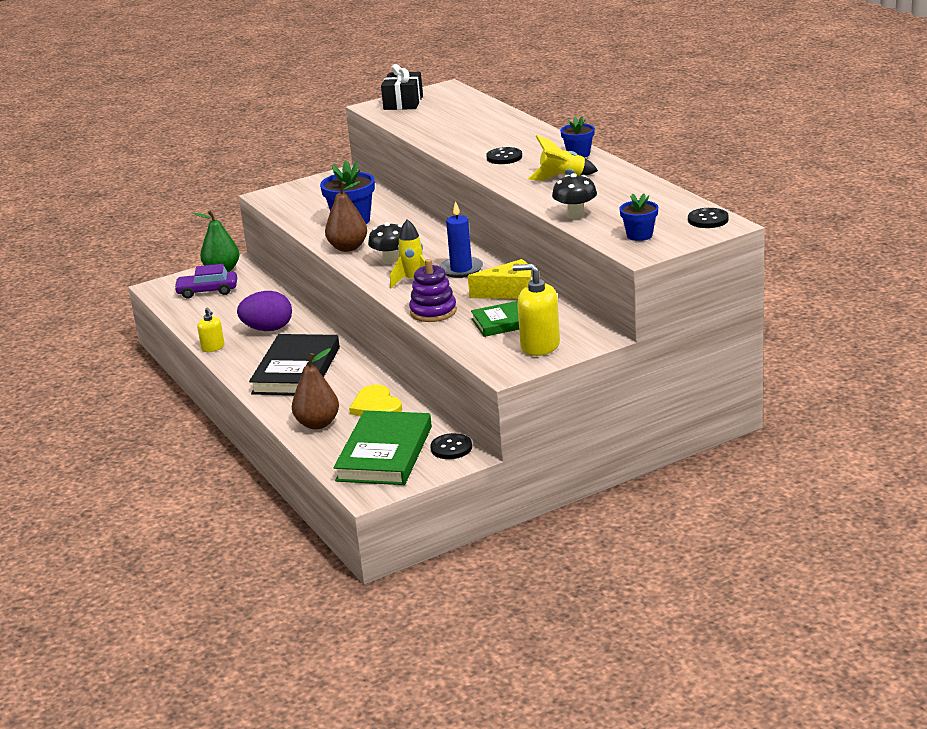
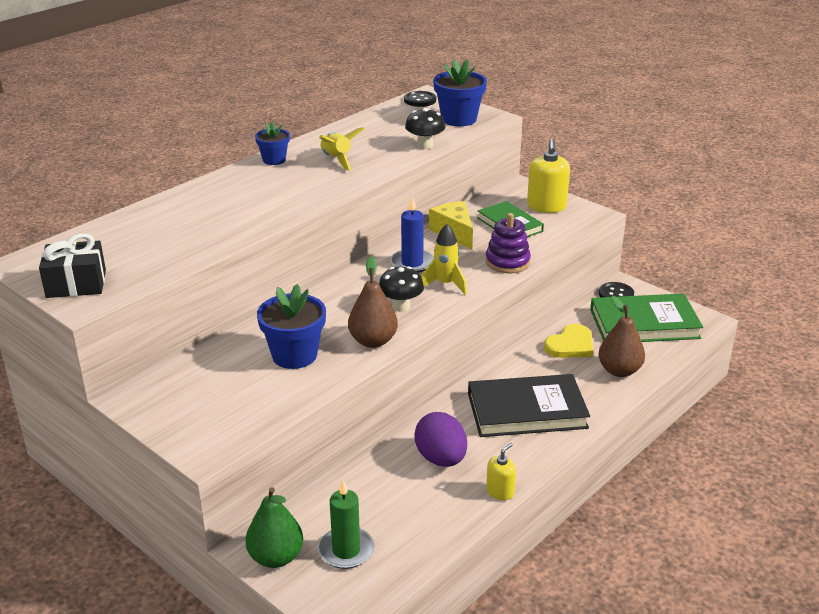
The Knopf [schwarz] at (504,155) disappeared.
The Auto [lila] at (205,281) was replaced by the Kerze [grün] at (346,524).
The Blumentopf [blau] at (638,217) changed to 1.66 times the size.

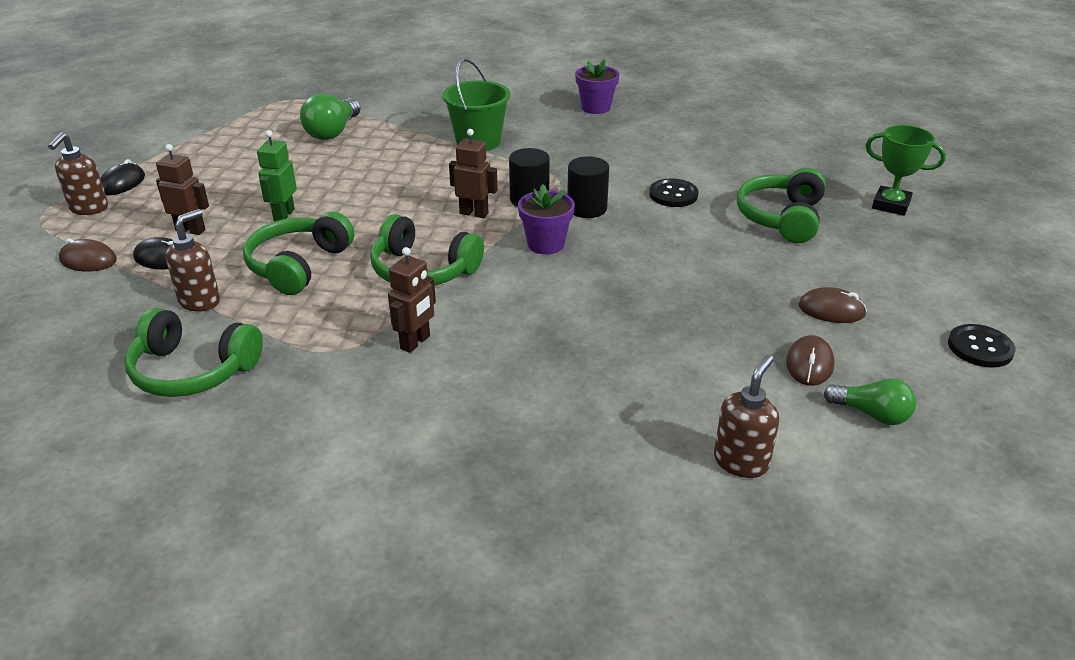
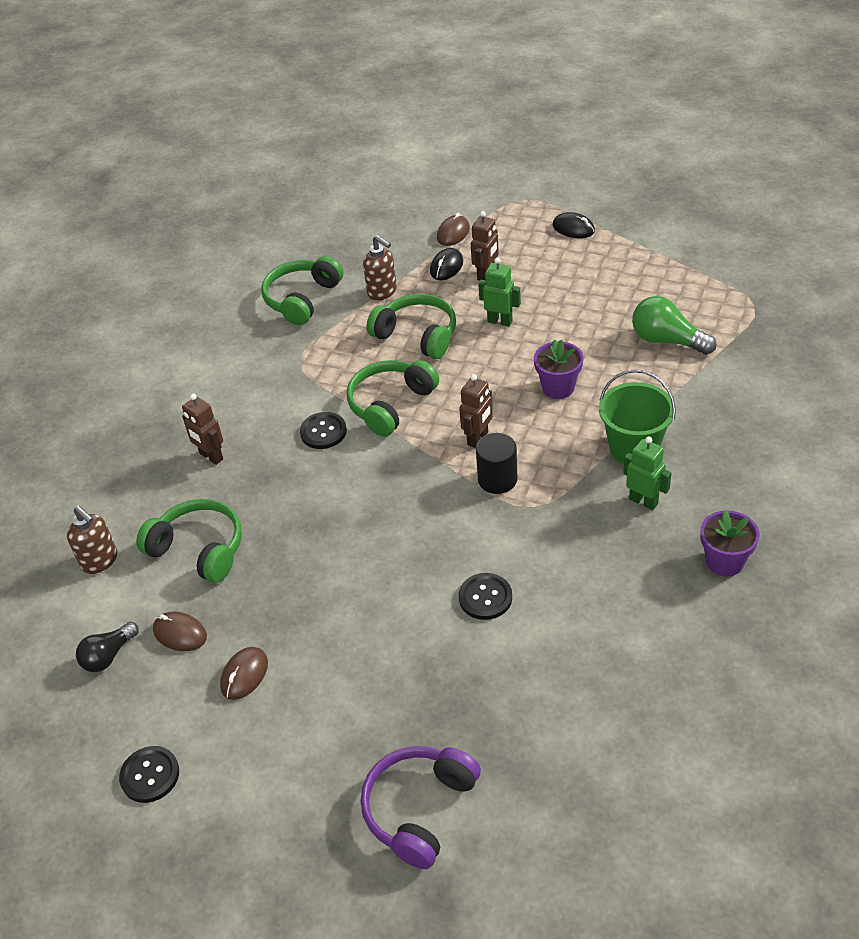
The Seifenspender [braun] at (78,174) disappeared.
The Vollzylinder [schwarz] at (588,187) disappeared.
The Knopf [schwarz] at (323,430) appeared.
The Roboter [grün] at (647,473) appeared.
The Roboter [braun] moved from (412,300) to (202,429).
The Blumentopf [lila] moved from (546,219) to (558,369).
The Kopfhörer [grün] moved from (781,205) to (189,541).
The Pokal [grün] at (906,170) was replaced by the Kopfhörer [lila] at (421,807).
The Glühbirne [grün] at (870,401) became the Glühbirne [schwarz] at (107,647).

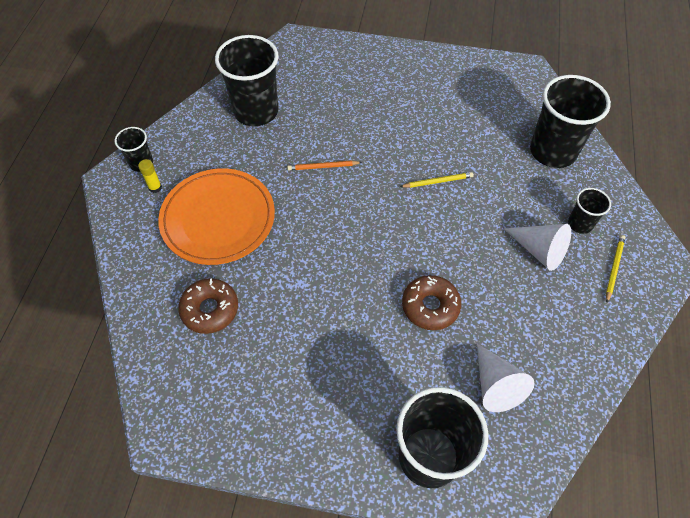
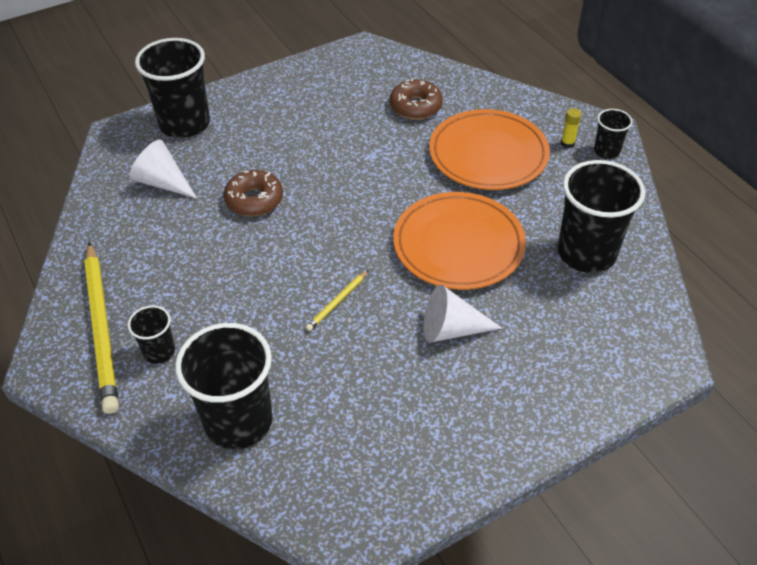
The Kegel [weiß] moved from (537,247) to (463,314).
The Bleistift [orange] at (324,165) was replaced by the Teller [orange] at (459,241).
The Bleistift [gelb] at (615,268) changed to 2.26 times the size.

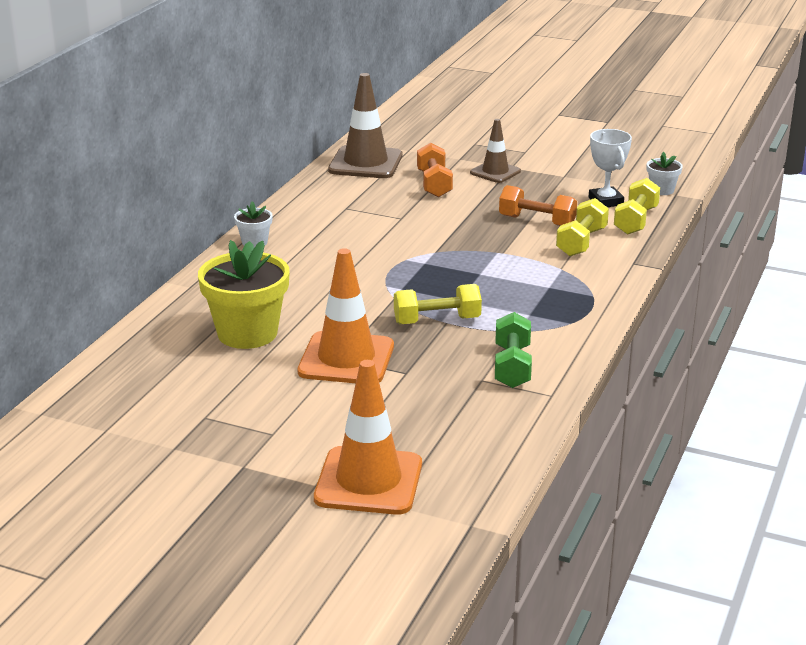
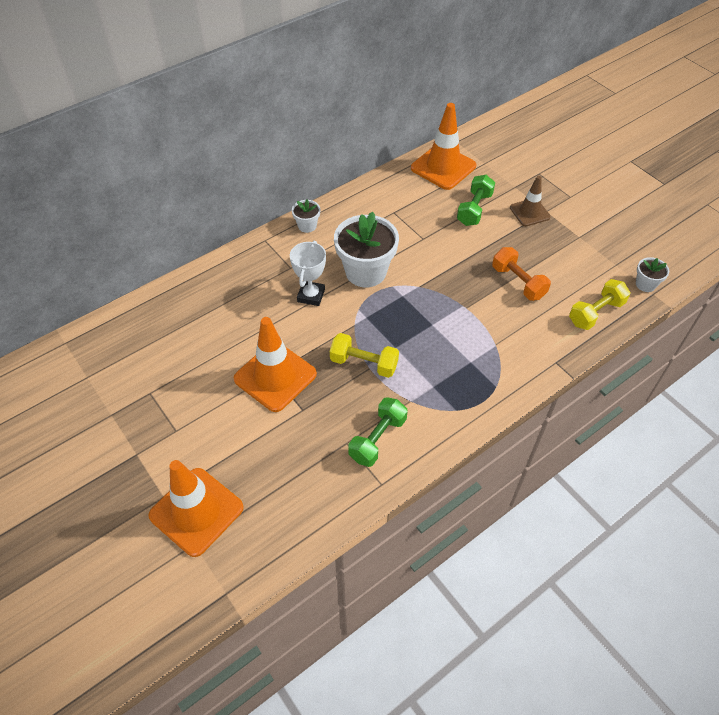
The Blumentopf [gelb] at (244,294) disappeared.
The Hantel [gelb] at (582,227) disappeared.
The Blumentopf [weiß] at (366,249) appeared.
The Pokal [weiß] moved from (610,168) to (308,273).
The Leitkegel [braun] at (365,125) became the Leitkegel [orange] at (443,146).
The Hantel [orange] at (435,170) became the Hantel [grün] at (476,200).

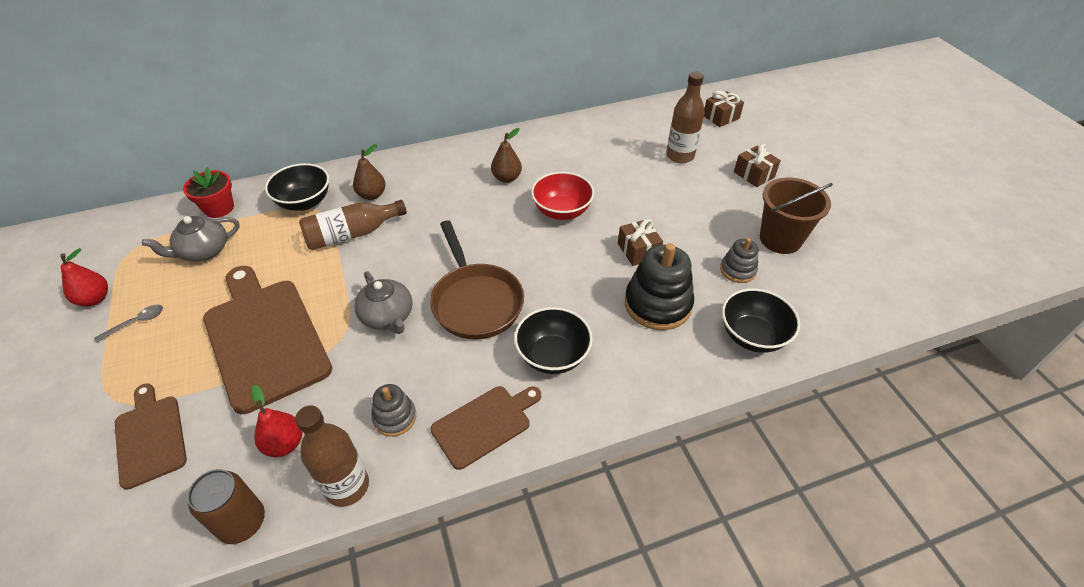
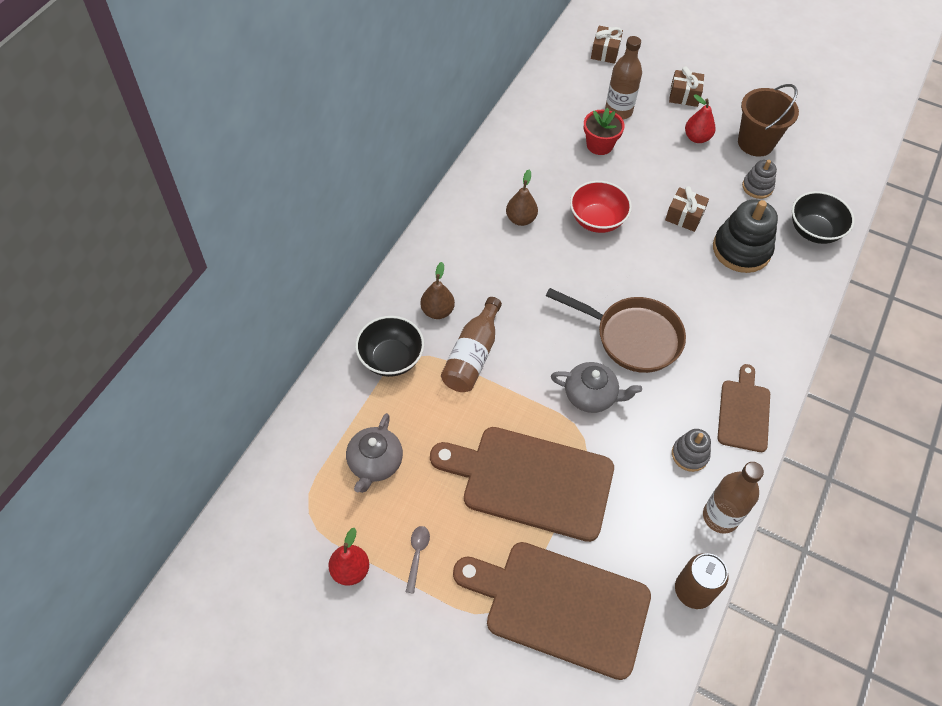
The Schüssel [schwarz] at (553,340) disappeared.
The Blumentopf [rot] moved from (208,192) to (604,131).
The Birne [rot] moved from (276,421) to (700,118).
The Schneidebrett [braun] at (151,436) changed to 1.80 times the size.

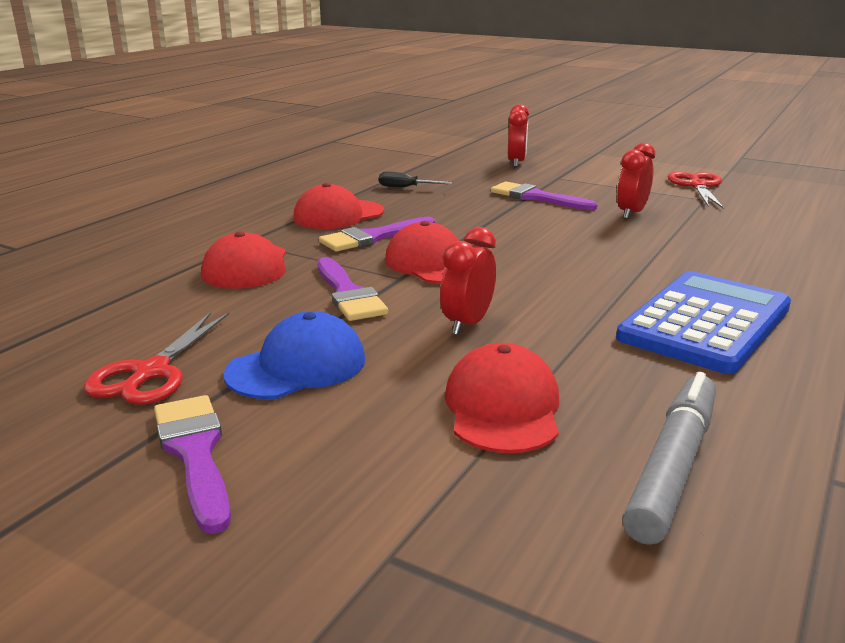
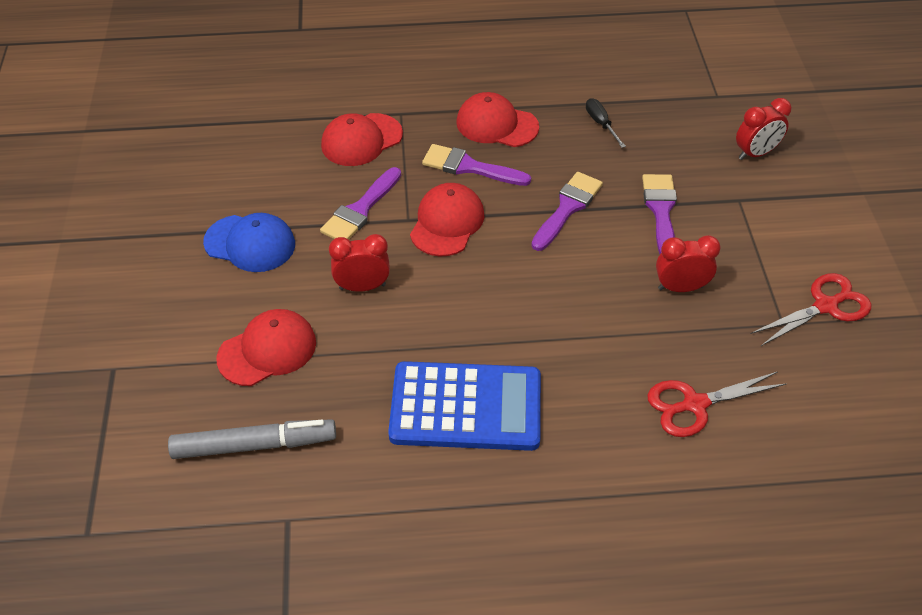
The Schere [rot] moved from (156,358) to (717,404).
The Pinsel [lila] moved from (192,464) to (567,211).

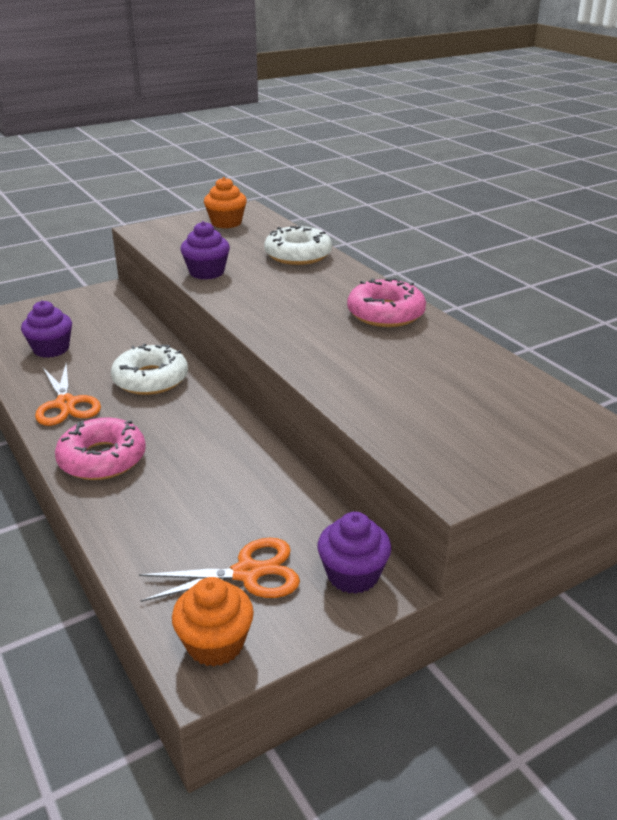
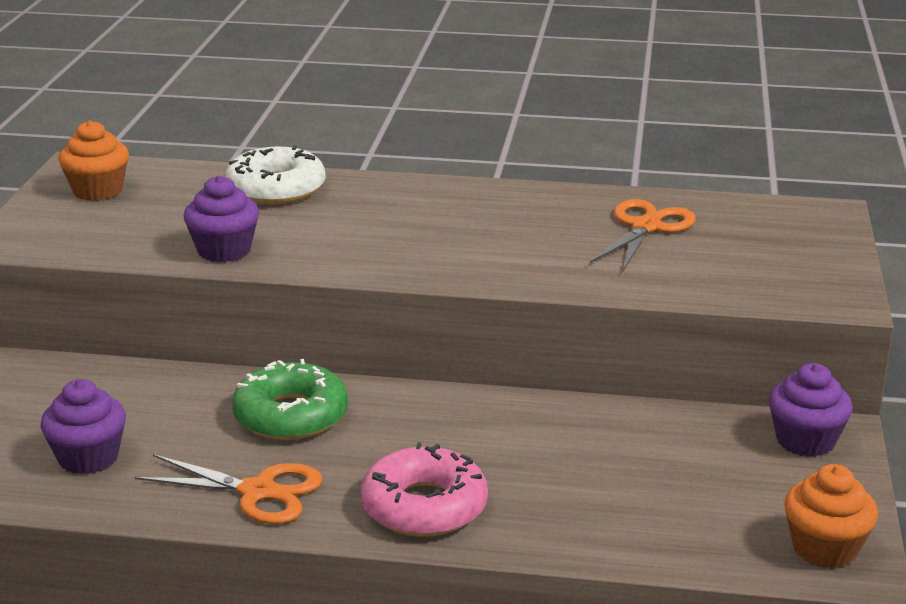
The Donut [rosa] at (386,302) disappeared.
The Schere [orange] moved from (219,570) to (643,235).
The Donut [weiß] at (149,369) became the Donut [grün] at (290,399).

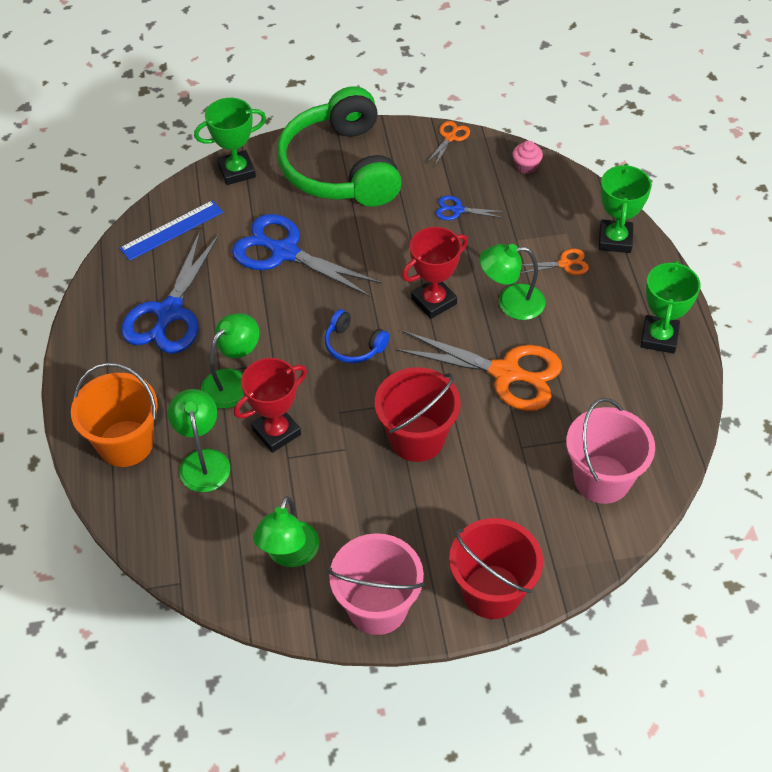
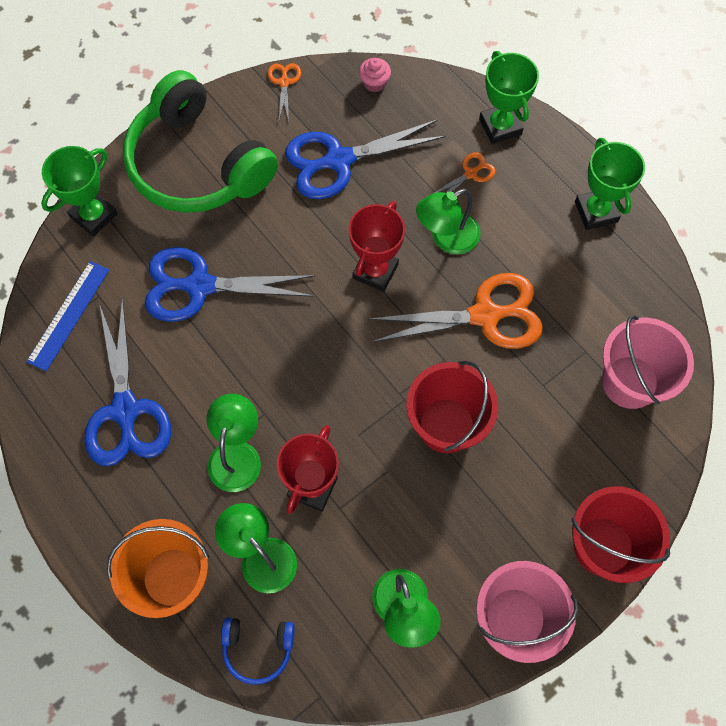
The Kopfhörer [blau] moved from (357,336) to (258,651).
The Schere [blau] at (470,208) changed to 2.21 times the size.

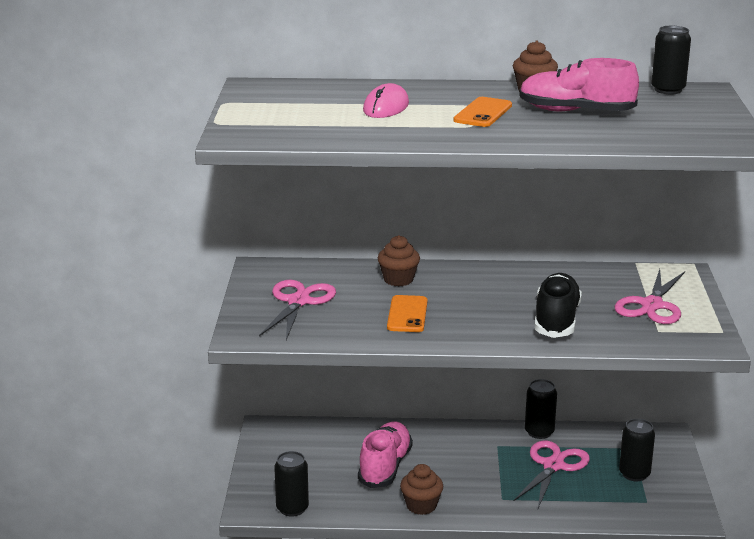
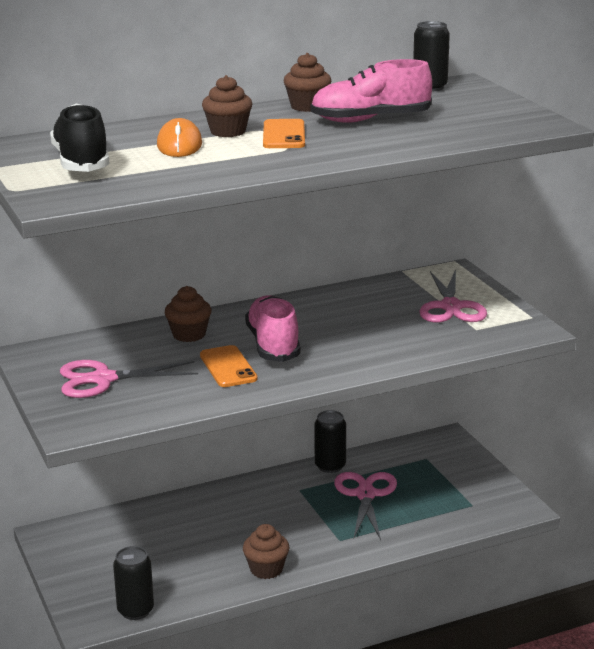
The Dose [schwarz] at (637,450) disappeared.
The Muffin [braun] at (227,106) appeared.
The Schuh [rosa] moved from (385,455) to (272,328).
The Schuh [schwarz] moved from (558,305) to (80,137).
The Computermaus [rosa] at (386,100) became the Computermaus [orange] at (179,137).
The Schere [rosa] at (297,310) turned 90 degrees counterclockwise.

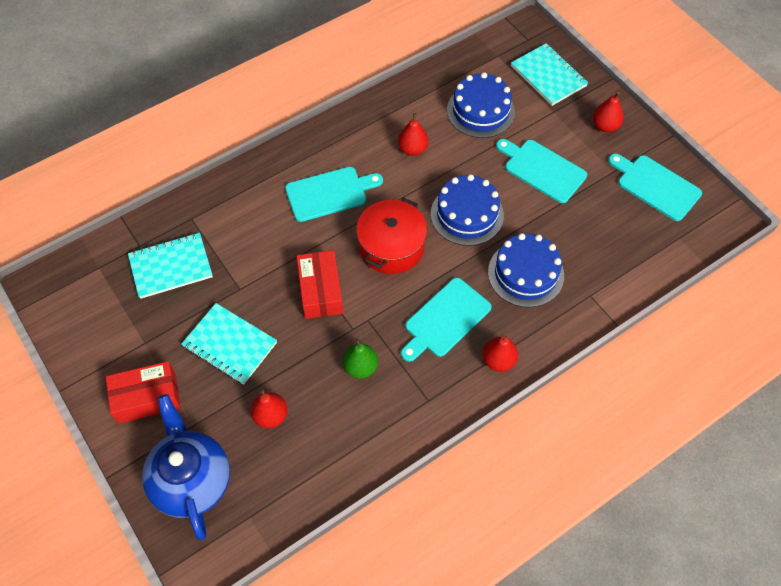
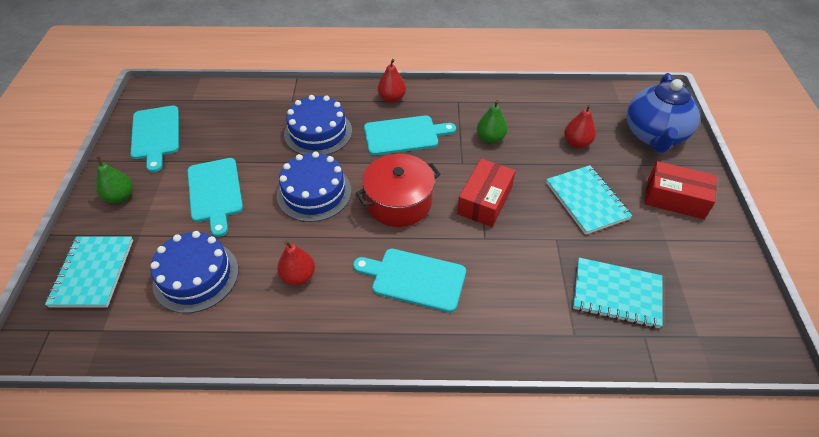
The Birne [rot] at (608,112) became the Birne [grün] at (114,179).

